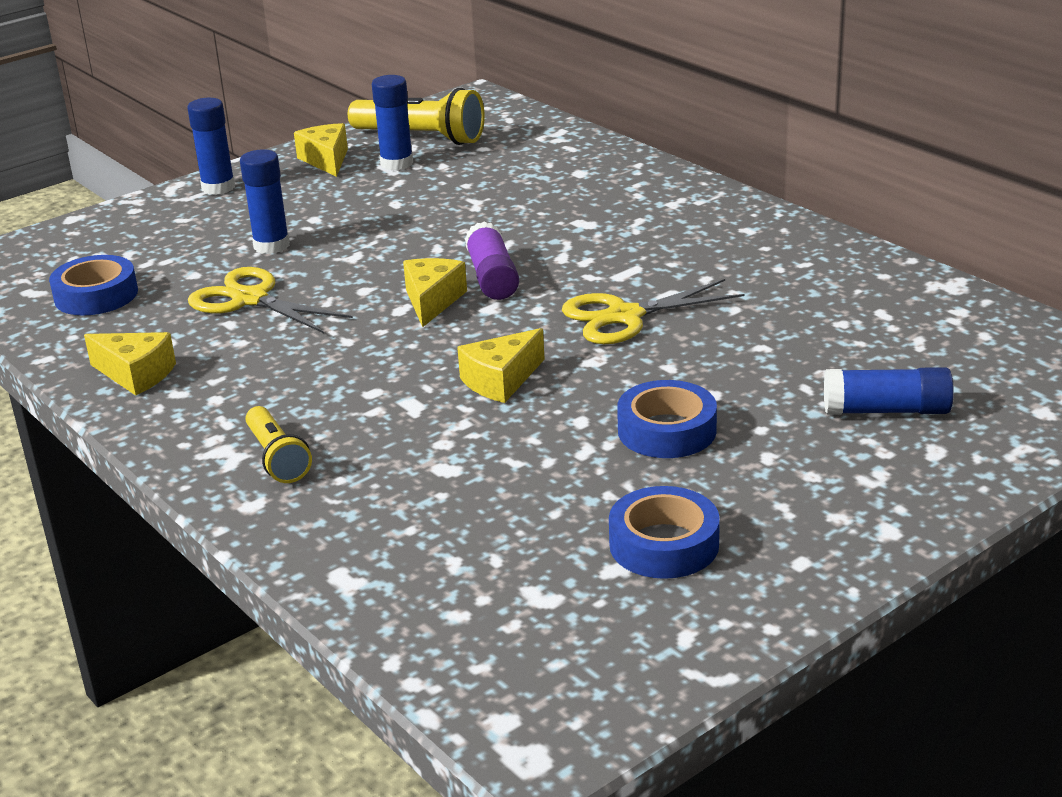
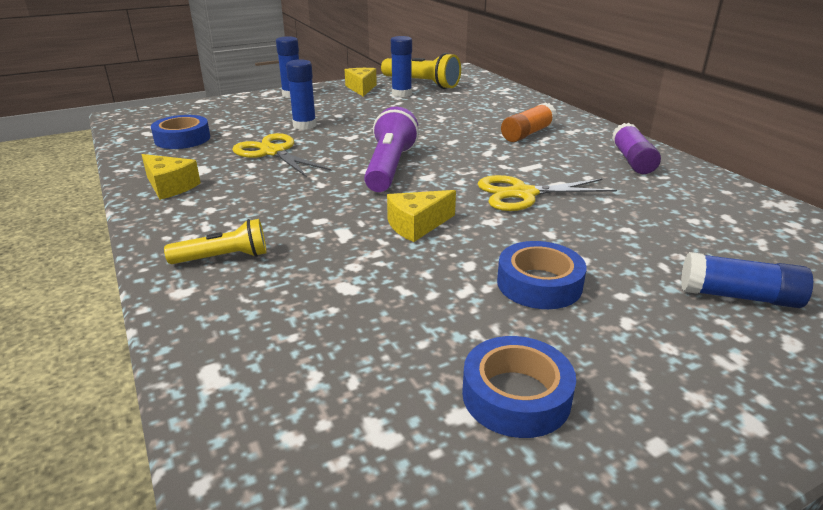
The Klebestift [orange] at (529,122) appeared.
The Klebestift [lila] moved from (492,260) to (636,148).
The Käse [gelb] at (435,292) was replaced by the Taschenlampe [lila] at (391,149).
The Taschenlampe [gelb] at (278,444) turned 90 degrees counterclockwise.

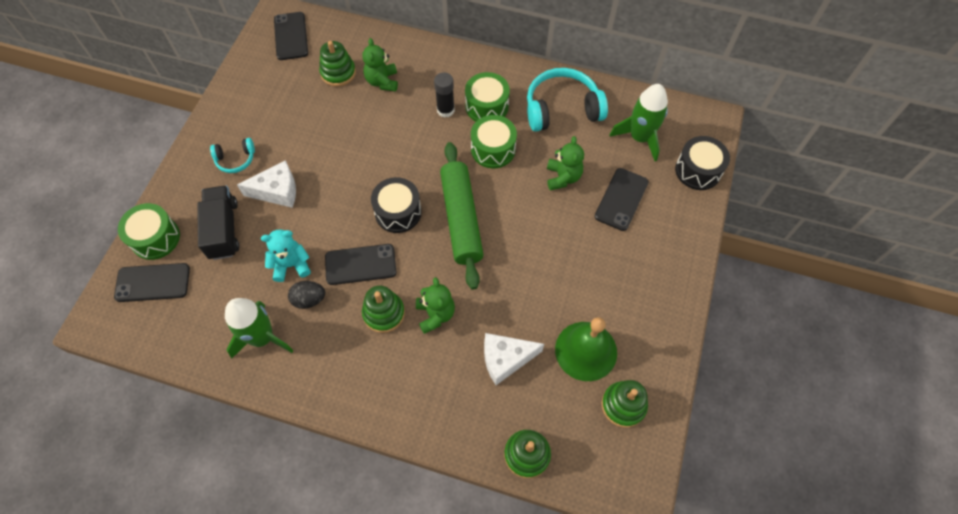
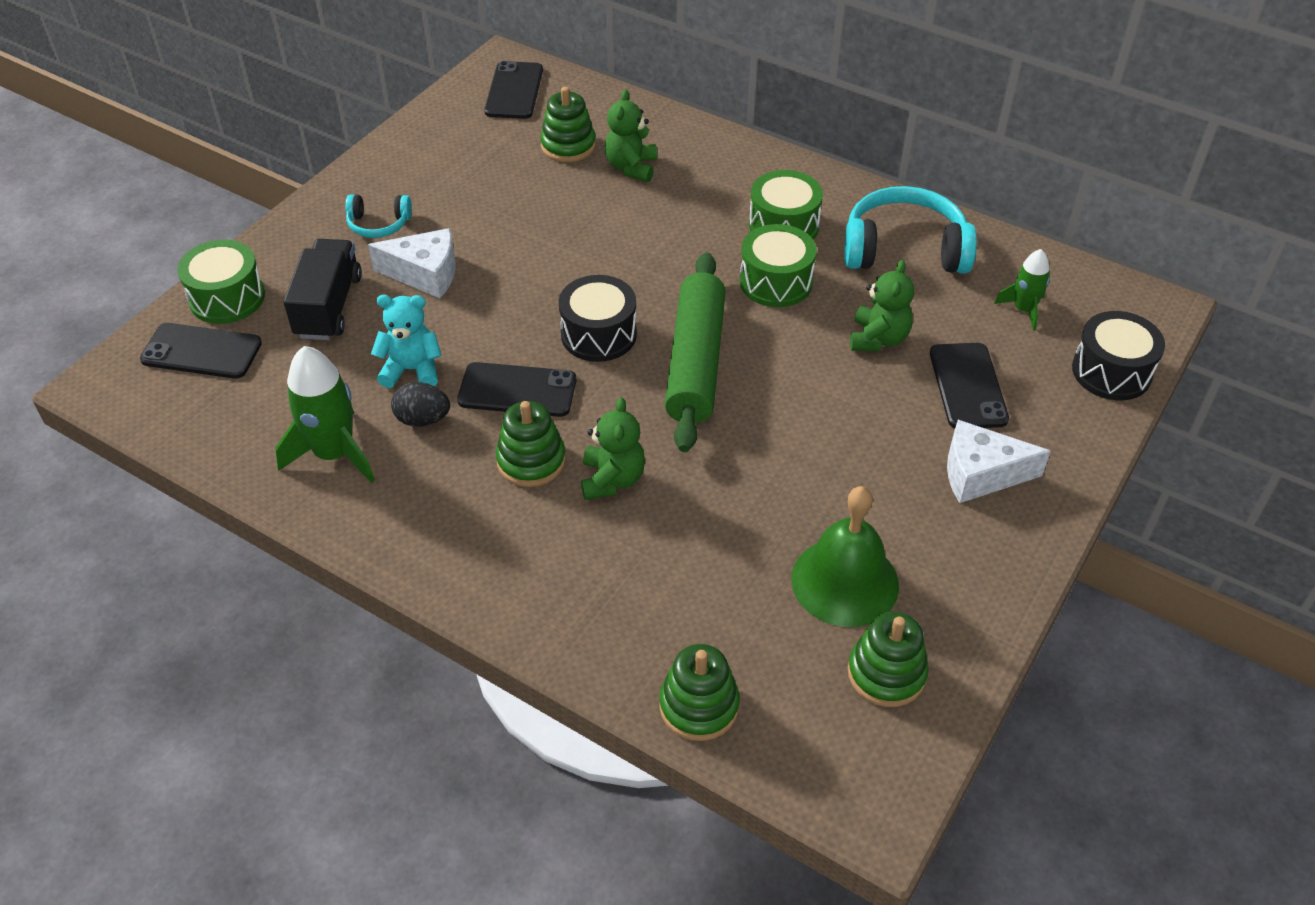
The Klebestift [schwarz] at (444,95) disappeared.
The Käse [weiß] moved from (514,359) to (999,461).
The Handy [schwarz] at (621,199) turned 45 degrees counterclockwise.
The Rakete [grün] at (639,122) changed to 0.58 times the size.

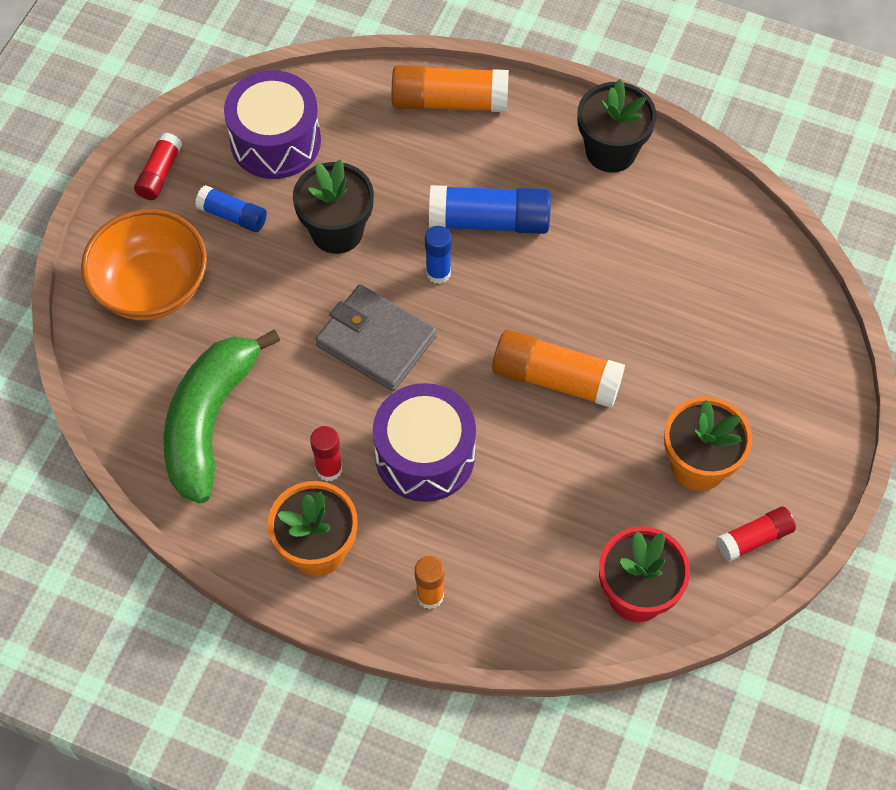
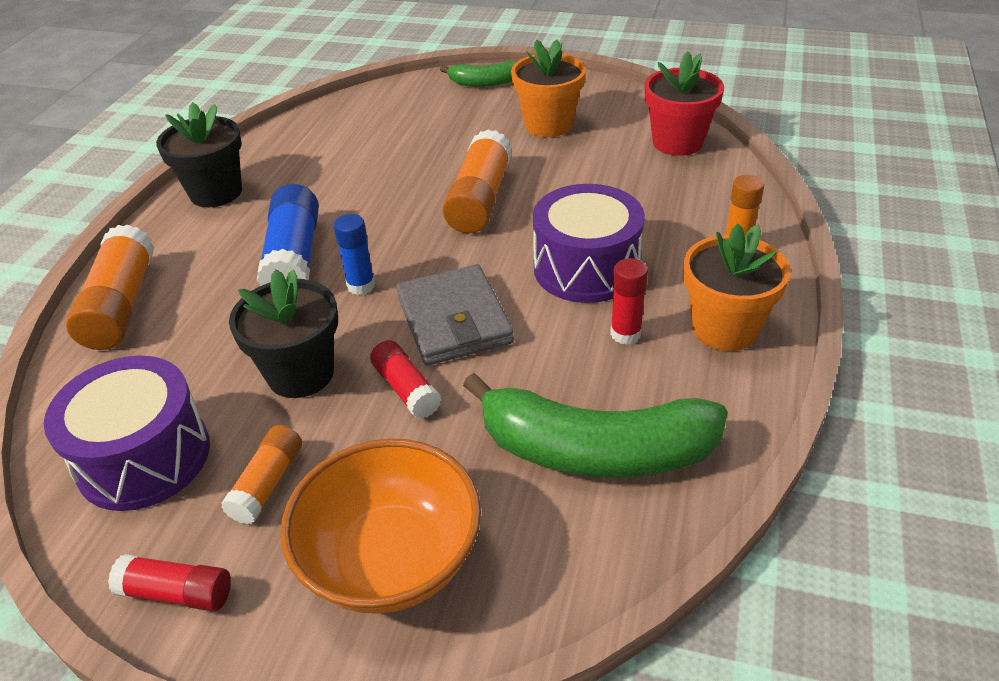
The Banane [grün] at (478,74) appeared.
The Klebestift [rot] moved from (756,534) to (406,379).
The Klebestift [blau] at (231,208) became the Klebestift [orange] at (261,474).
The Geldbörse [grau] at (376,338) turned 45 degrees counterclockwise.

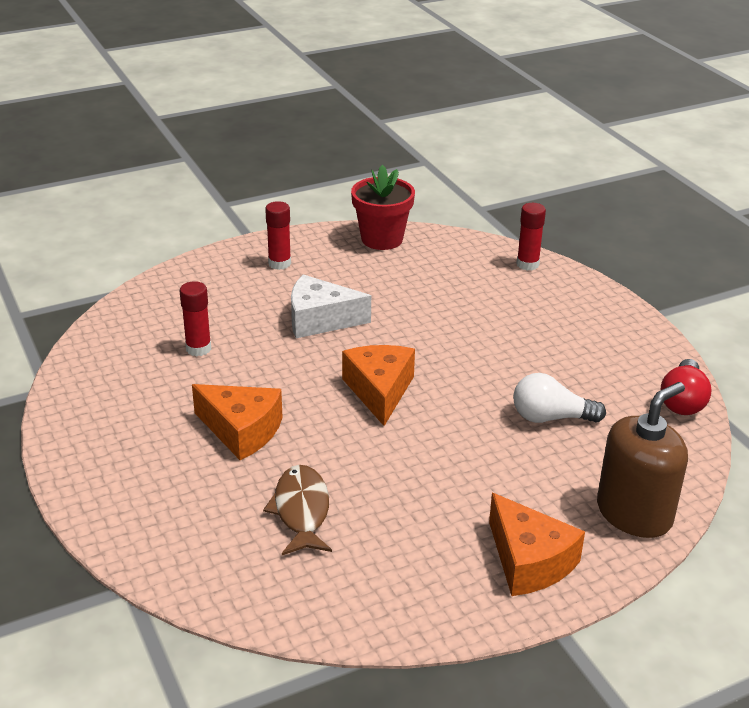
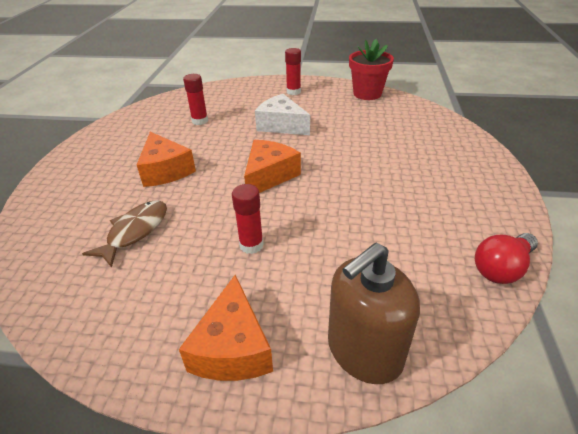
The Glühbirne [weiß] at (559,398) disappeared.
The Klebestift [rot] moved from (531,237) to (248,219).
The Seifenspender [braun] at (642,460) turned 150 degrees clockwise.

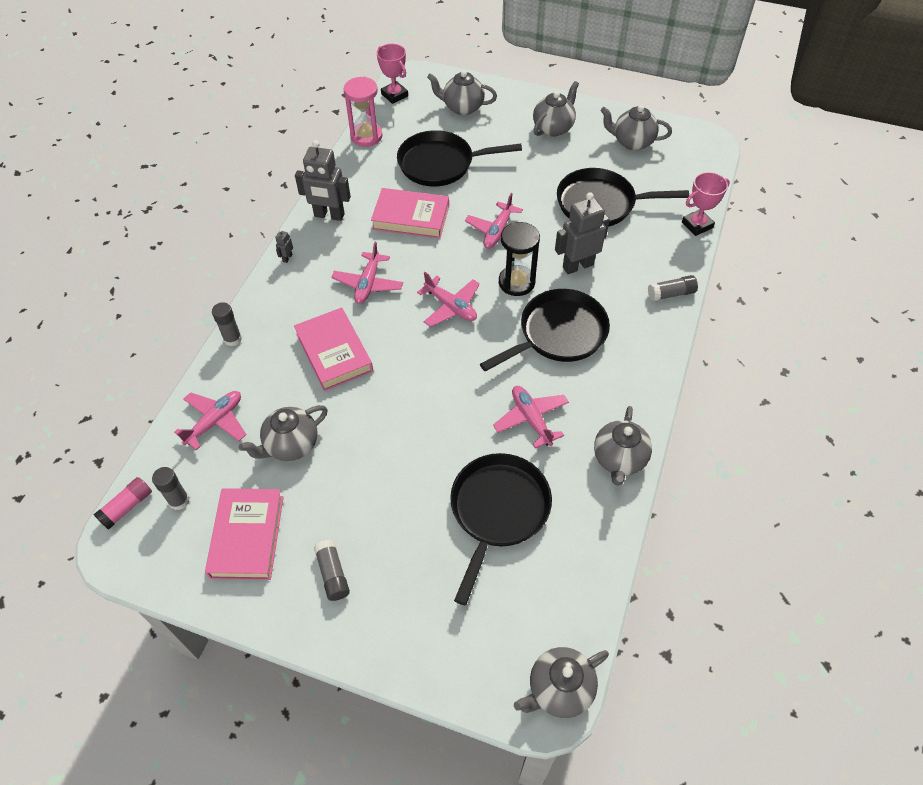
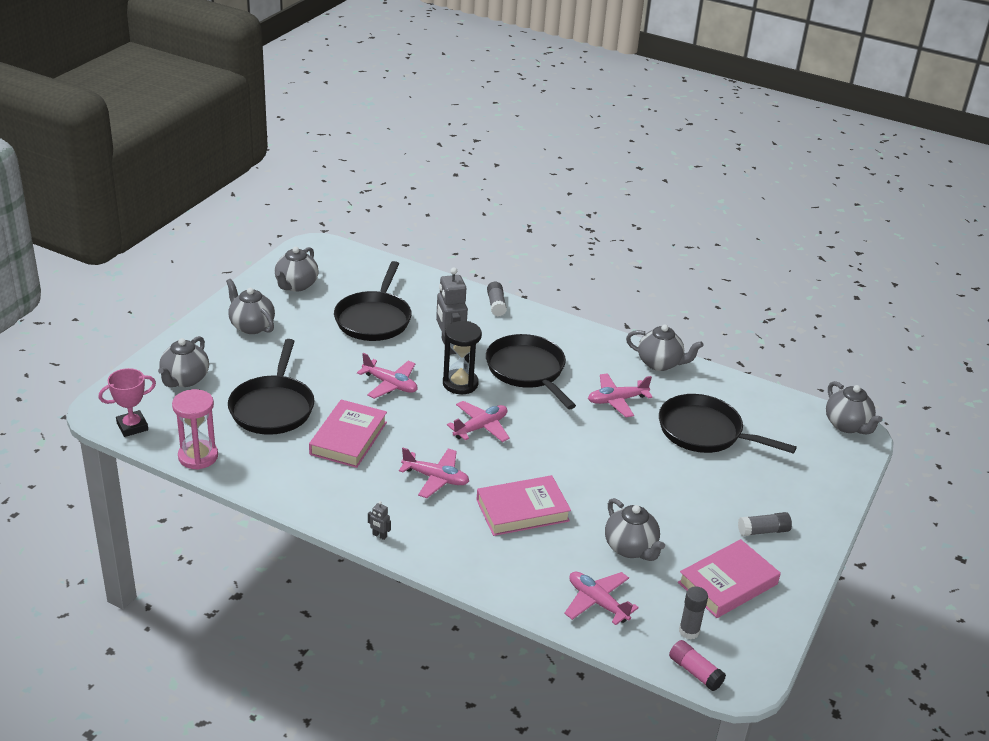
The Klebestift [grau] at (227,324) disappeared.
The Roboter [grau] at (323,180) disappeared.
The Pokal [rosa] at (706,204) disappeared.
The Buch [rosa] at (244,534) turned 45 degrees counterclockwise.

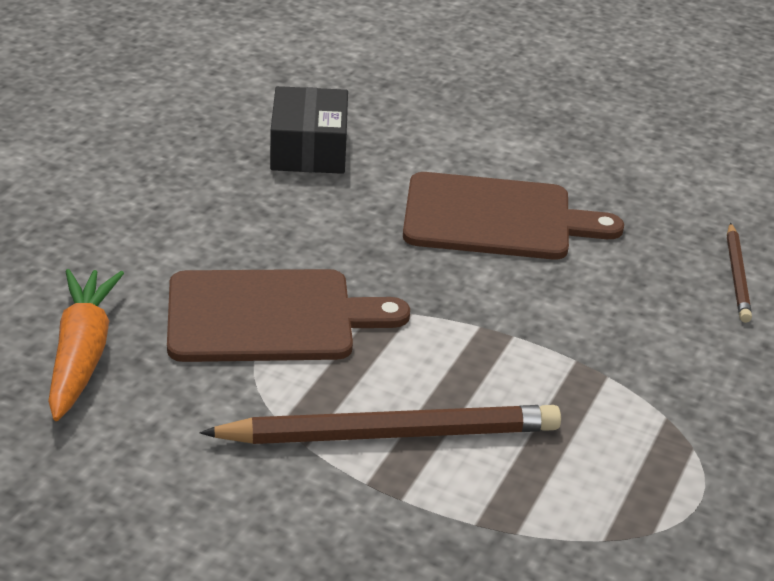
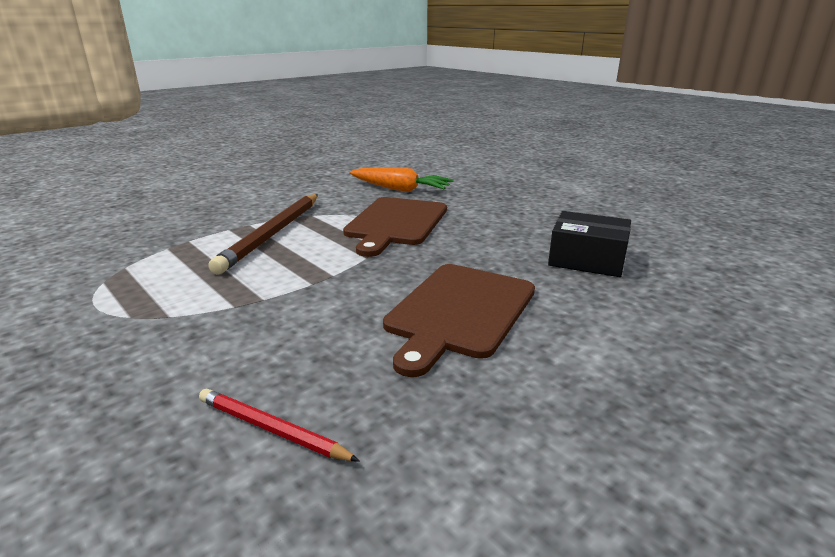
The Bleistift [braun] at (739,273) became the Bleistift [rot] at (279,425).

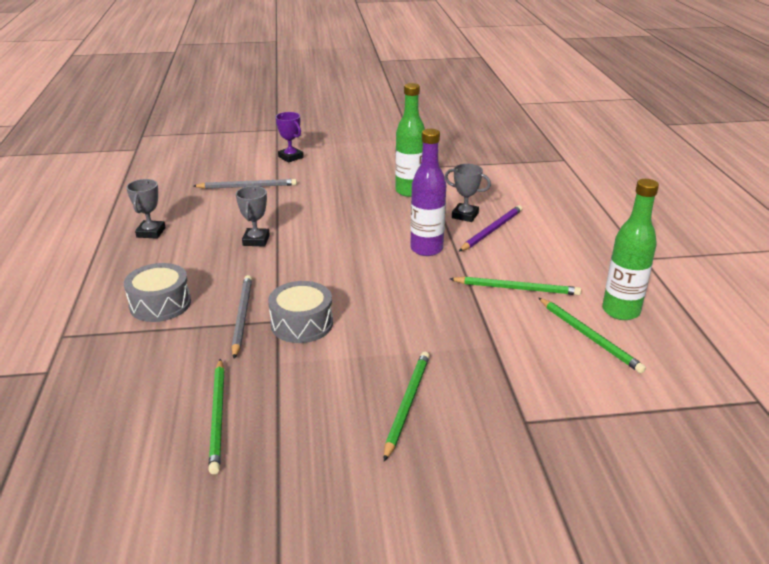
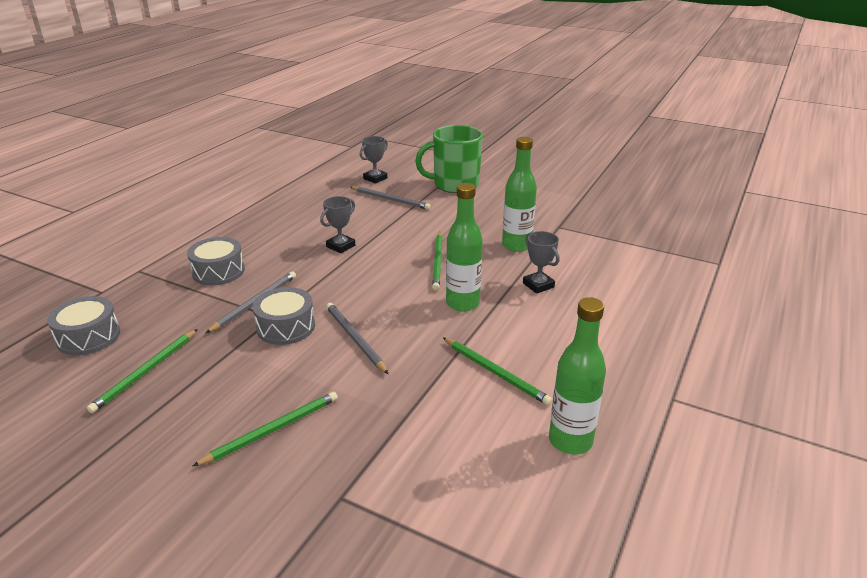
The Bleistift [lila] at (490,228) disappeared.
The Trommel [grau] at (83,325) appeared.
The Bleistift [grau] at (357,338) appeared.
The Pokal [grau] moved from (146,209) to (374,160).
The Bleistift [grün] moved from (592,335) to (437,261).
The Pokal [lila] at (290,137) was replaced by the Tasse [grün] at (449,159).
The Flasche [lila] at (428,192) became the Flasche [grün] at (464,247).

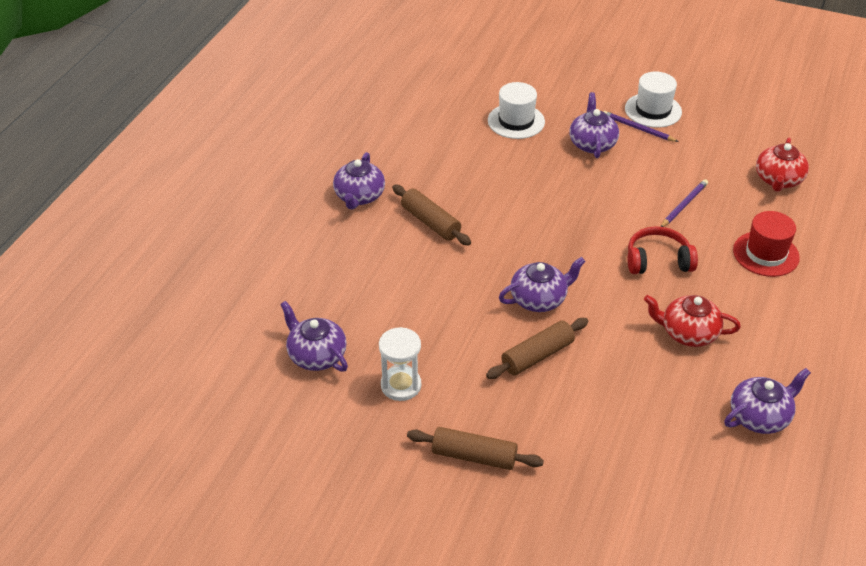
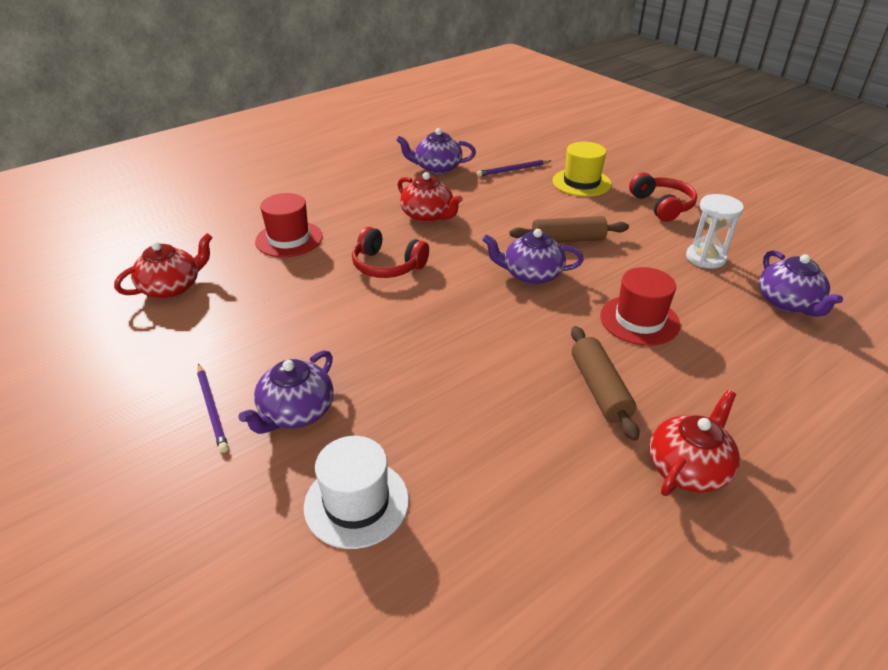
The Hut [weiß] at (653,100) disappeared.
The Hut [gelb] at (581,169) appeared.
The Hut [rot] at (640,306) appeared.
The Bleistift [lila] moved from (684,203) to (514,168).
The Nudelholz [braun] at (475,448) was replaced by the Kopfhörer [rot] at (663,197).
The Teekanne [lila] at (359,181) became the Teekanne [rot] at (694,443).

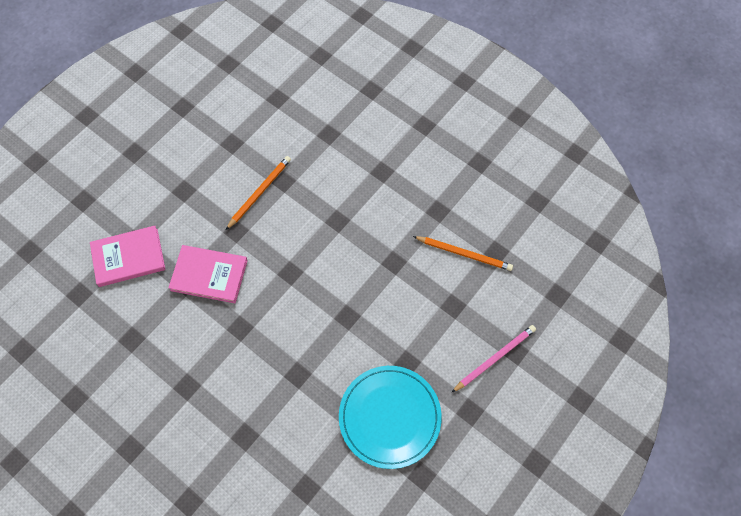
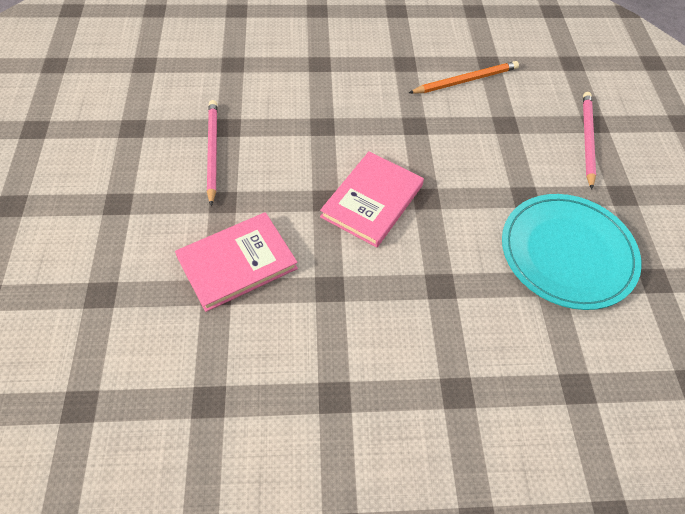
The Buch [rosa] moved from (127,256) to (372,199).
The Bleistift [orange] at (258,193) became the Bleistift [rosa] at (212,153).

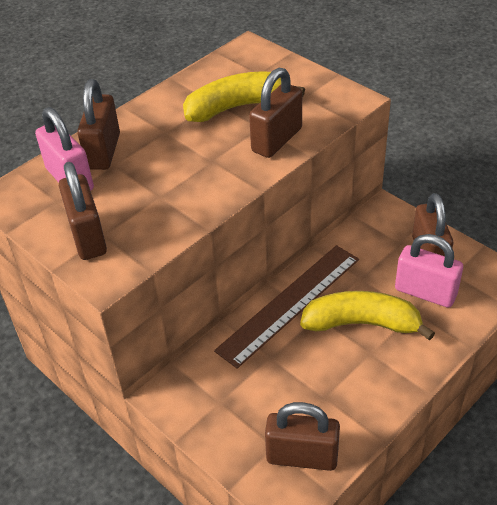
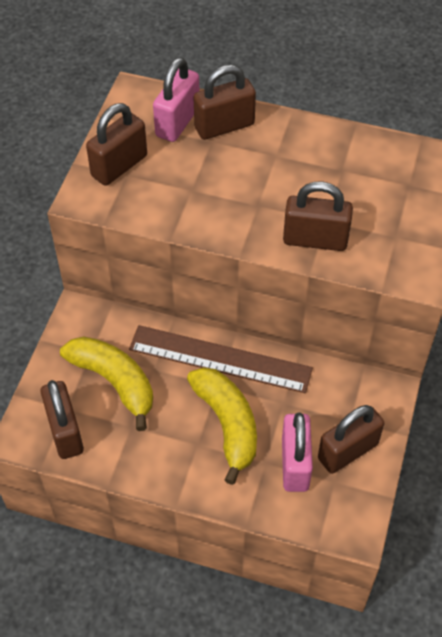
The Banane [gelb] moved from (244,96) to (106,383).

